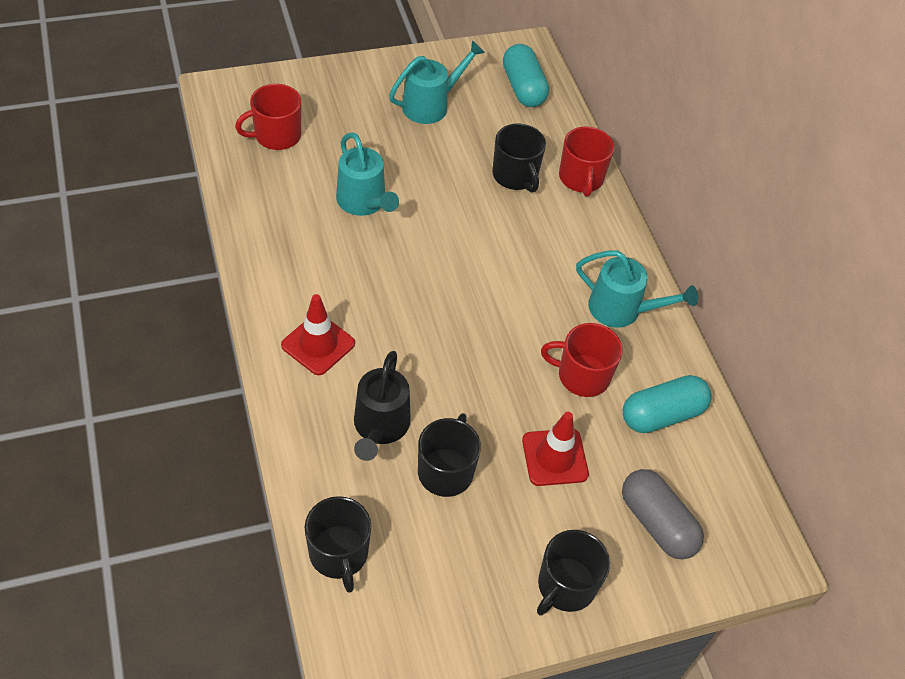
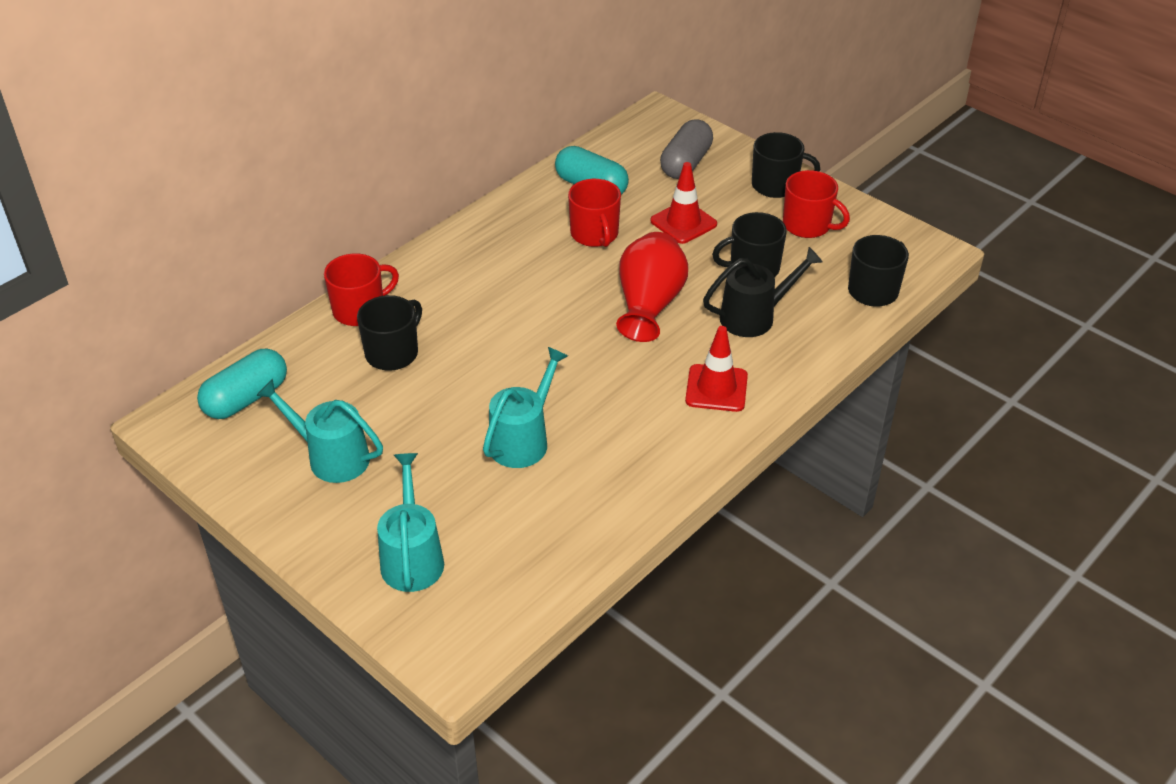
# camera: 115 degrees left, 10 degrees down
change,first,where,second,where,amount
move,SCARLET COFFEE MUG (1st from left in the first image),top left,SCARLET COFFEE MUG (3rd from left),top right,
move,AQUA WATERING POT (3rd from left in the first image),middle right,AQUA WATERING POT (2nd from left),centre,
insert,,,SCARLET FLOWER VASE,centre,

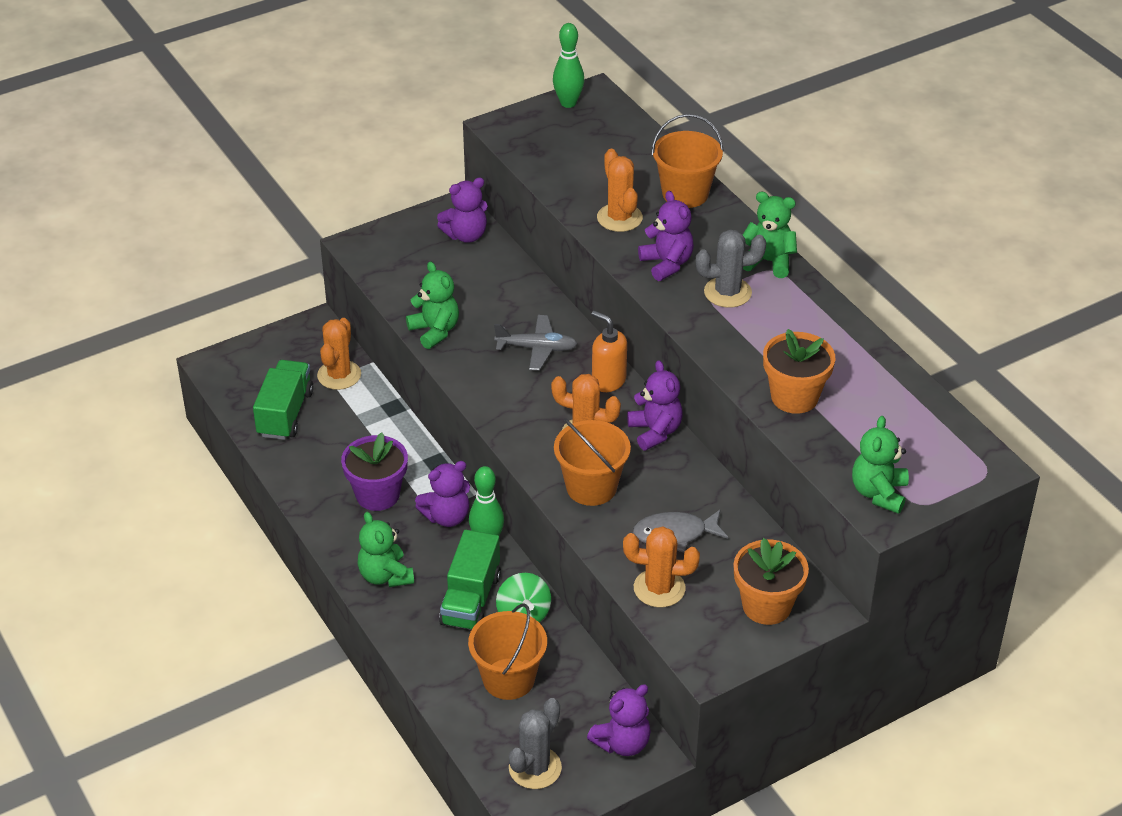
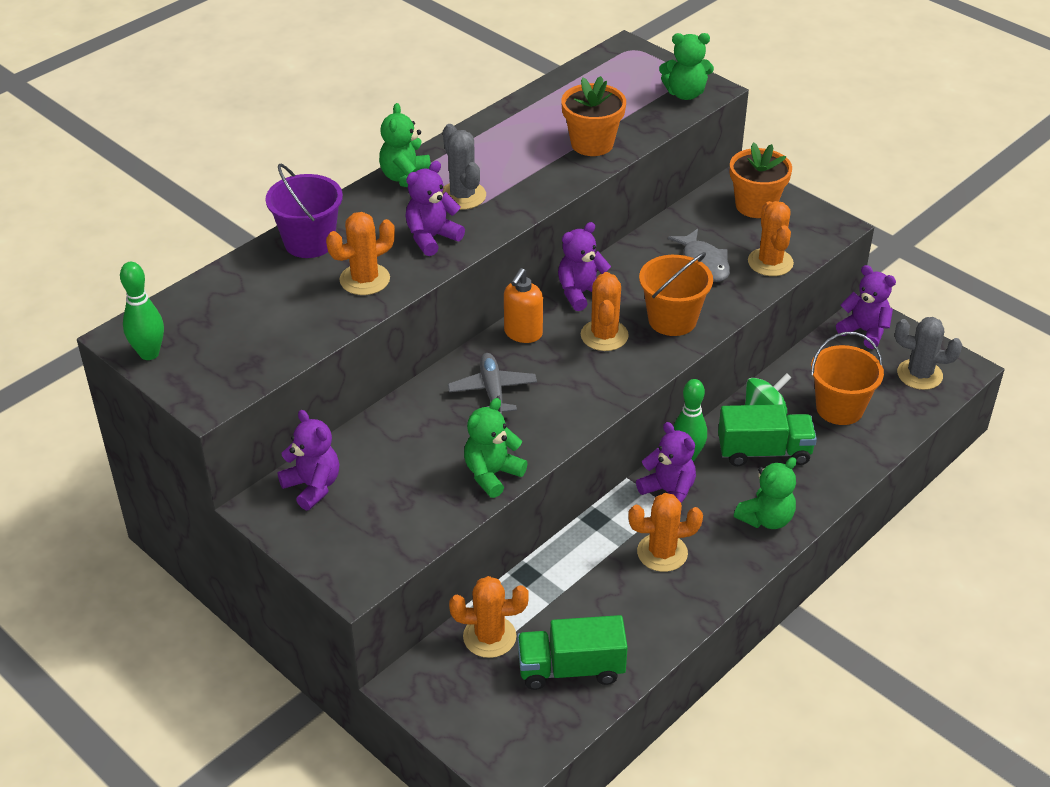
# camera: 105 degrees left, 0 degrees up
change,first,where,second,where,amount
recolor,ORANGE BUCKET (3rd from left),top centre,VIOLET BUCKET,top left,
replace,VIOLET POTTED PLANT,centre,ORANGE CACTUS (4th from left),bottom centre,

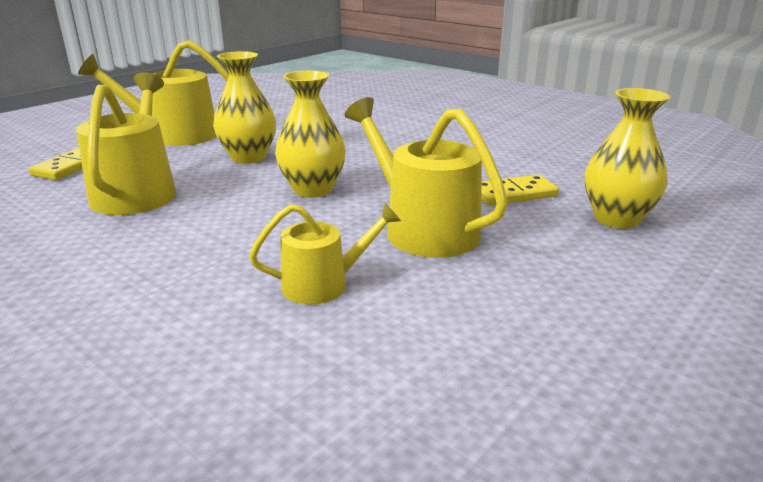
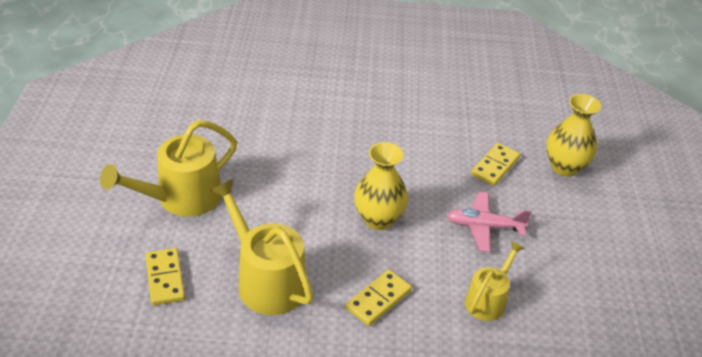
# camera: 40 degrees left, 15 degrees up
change,first,where,second,where,amount
delete,BRIGHT YELLOW FLOWER VASE (1st from left),top left,,,
replace,BRIGHT YELLOW WATERING POT (4th from left),centre,PINK TOY PLANE,middle right,
insert,,,BRIGHT YELLOW DOMINO PIECE (2nd from left),bottom centre,

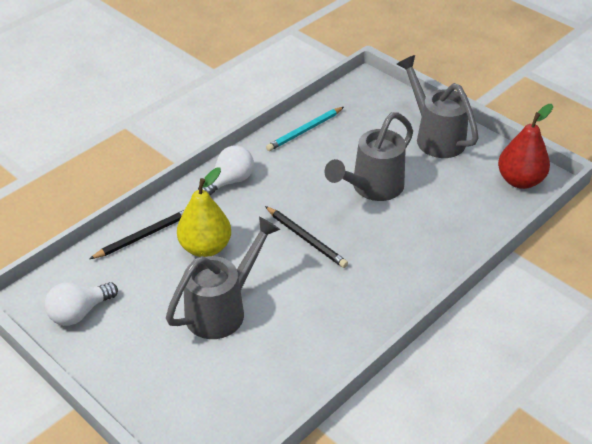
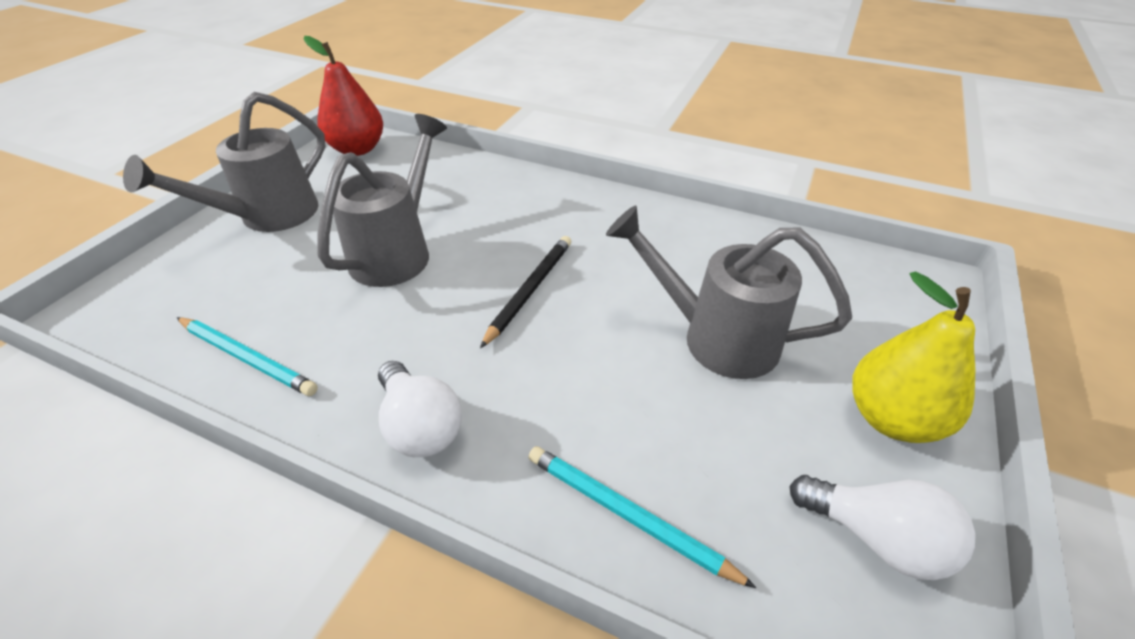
# camera: 110 degrees left, 0 degrees up
change,first,where,second,where,amount
rotate,ASH-GREY WATERING POT (2nd from left),centre,,top centre,90 degrees counterclockwise
rotate,SNOW-WHITE LIGHTBULB (2nd from left in the first image),centre,SNOW-WHITE LIGHTBULB (1st from left),centre,150 degrees counterclockwise
move,BRIGHT YELLOW PEAR,centre,,middle right,
recolor,JET-BLACK WOODEN PENCIL (1st from left),middle left,AQUA WOODEN PENCIL (2nd from left),bottom centre,

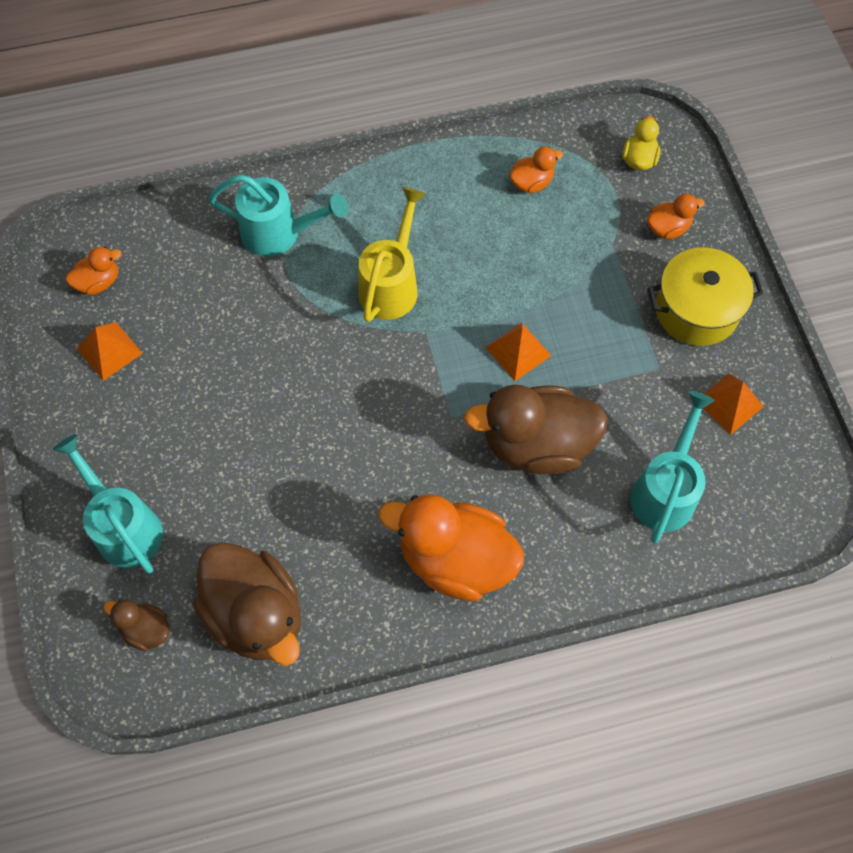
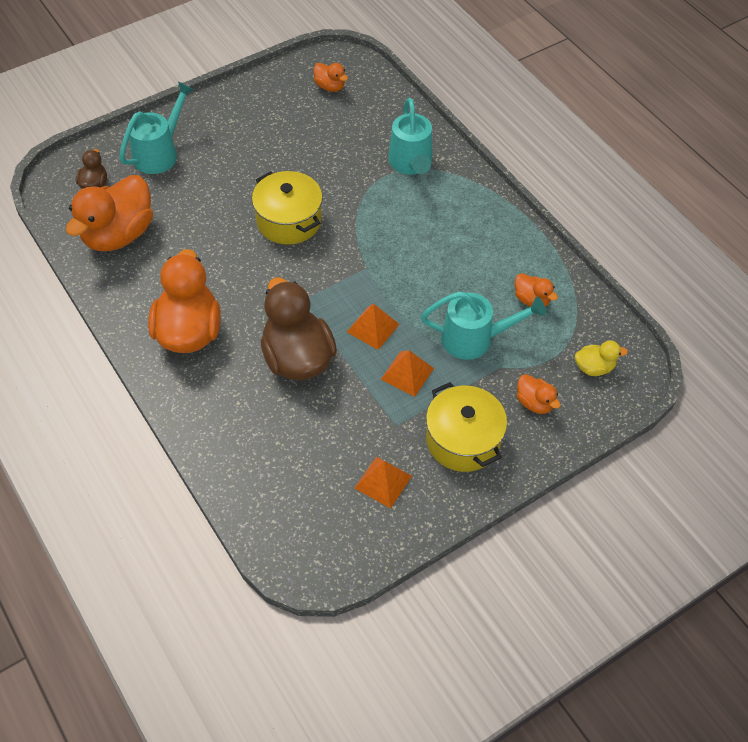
# camera: 70 degrees right, 10 degrees down
change,first,where,second,where,amount
delete,BRIGHT YELLOW WATERING POT,top centre,,,
move,ORANGE SOLID PYRAMID (1st from left in the first image),middle left,ORANGE SOLID PYRAMID (3rd from left),centre,
move,AQUA WATERING POT (3rd from left),middle right,,centre,
recolor,BROWN TOY DUCK (2nd from left),bottom left,ORANGE TOY DUCK (1st from left),top left,
insert,,,BRIGHT YELLOW COOKING POT (1st from left),top centre,

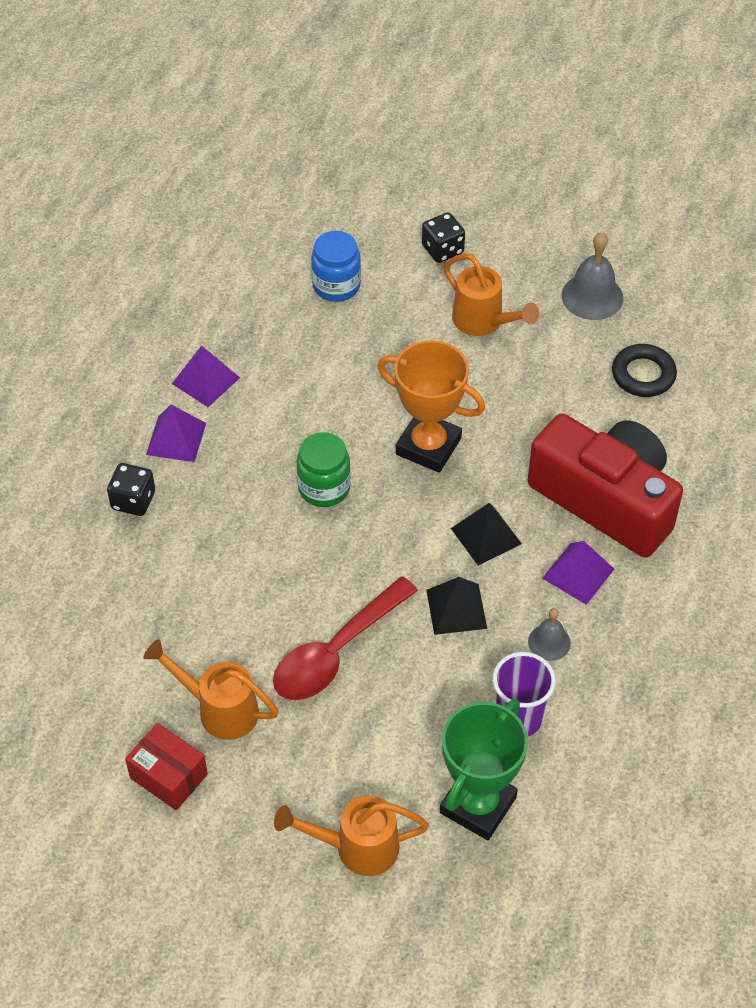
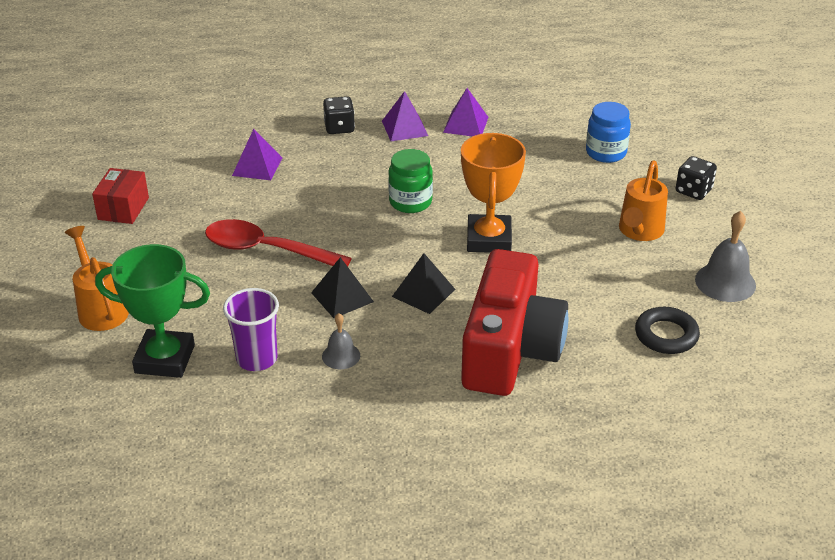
# camera: 65 degrees right, 15 degrees down
change,first,where,second,where,amount
move,VIOLET SOLID PYRAMID (3rd from left in the first image),middle right,VIOLET SOLID PYRAMID (1st from left),top left,
delete,ORANGE WATERING POT (1st from left),bottom left,,,

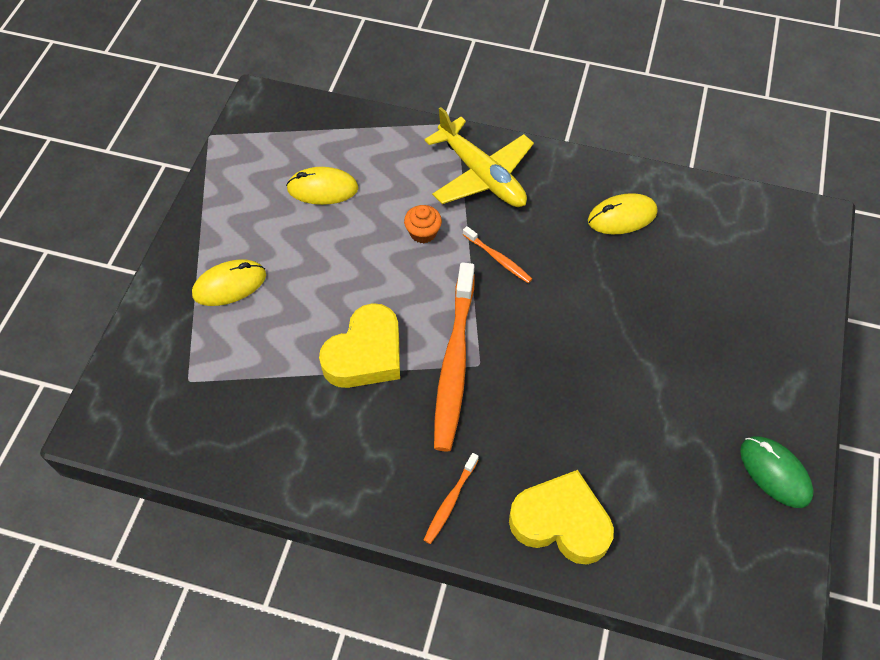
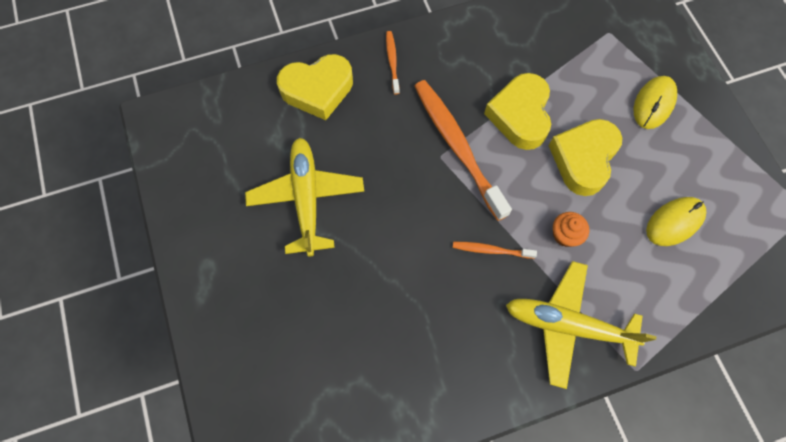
# camera: 145 degrees right, 10 degrees up
change,first,where,second,where,amount
delete,BRIGHT YELLOW PC MOUSE (3rd from left),top right,,,
delete,LEAF-GREEN PC MOUSE,bottom right,,,
insert,,,BRIGHT YELLOW HEART SHAPE (3rd from left),middle right,
insert,,,BRIGHT YELLOW TOY PLANE (1st from left),centre,

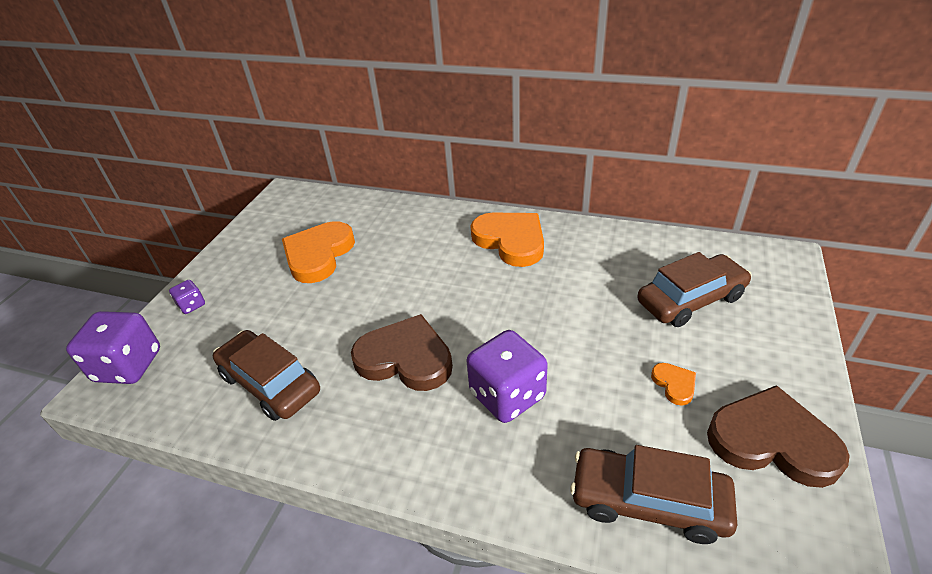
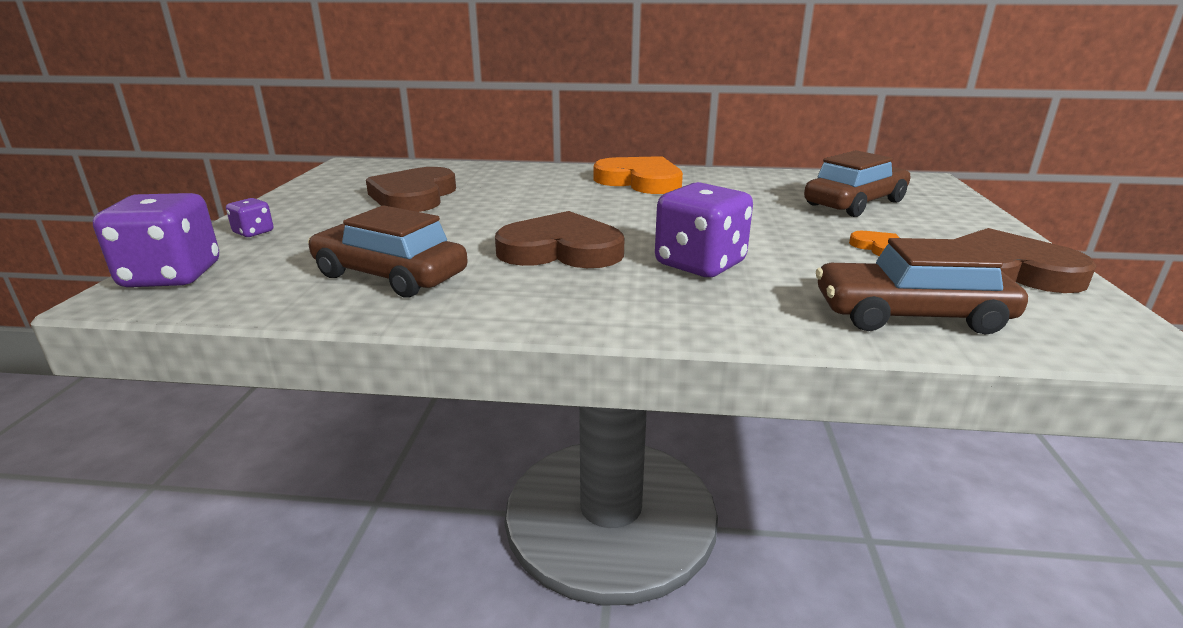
# camera: 15 degrees left, 15 degrees down
change,first,where,second,where,amount
recolor,ORANGE HEART SHAPE (1st from left),centre,BROWN HEART SHAPE (1st from left),top centre,

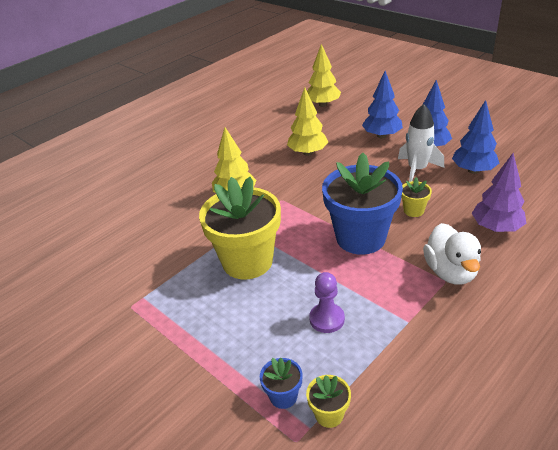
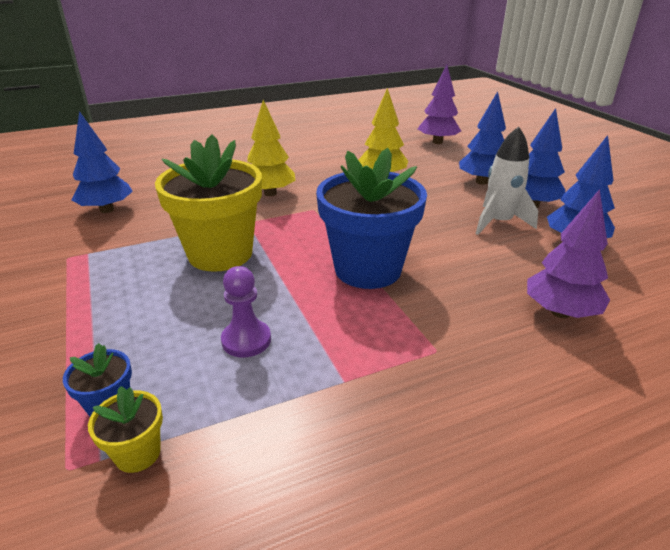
# camera: 20 degrees right, 5 degrees down
change,first,where,second,where,amount
recolor,BRIGHT YELLOW FIR TREE (3rd from left),top centre,VIOLET FIR TREE (1st from left),top centre,
delete,BRIGHT YELLOW POTTED PLANT (3rd from left),middle right,,,
delete,SNOW-WHITE TOY DUCK,middle right,,,
insert,,,ROYAL BLUE FIR TREE (1st from left),top left,

